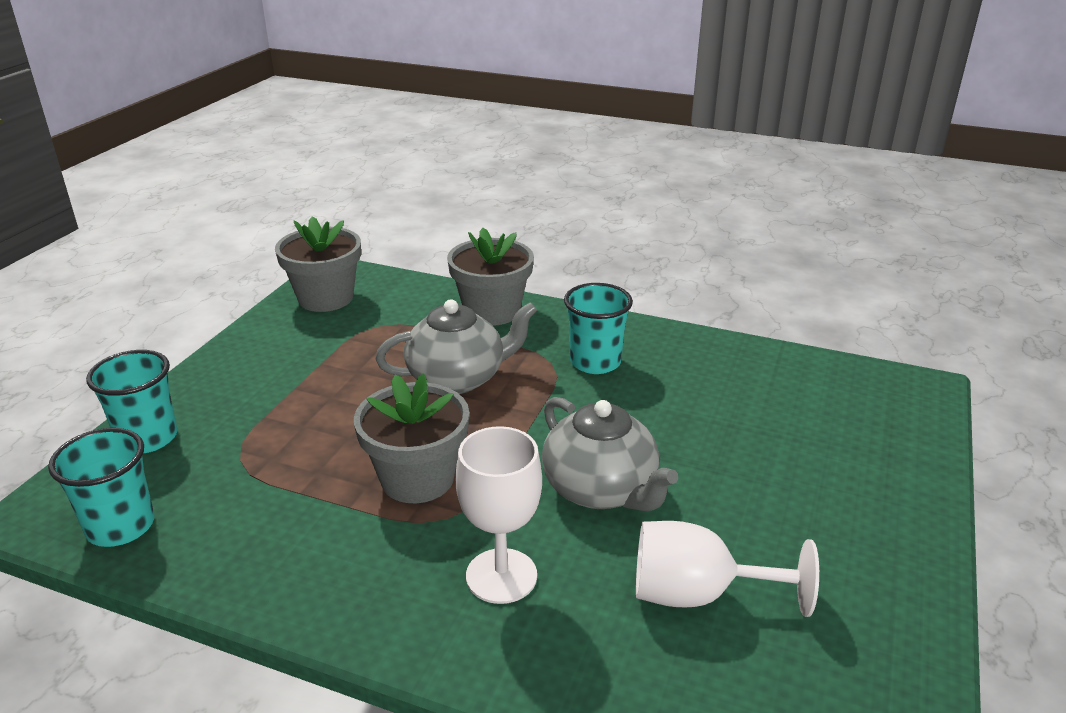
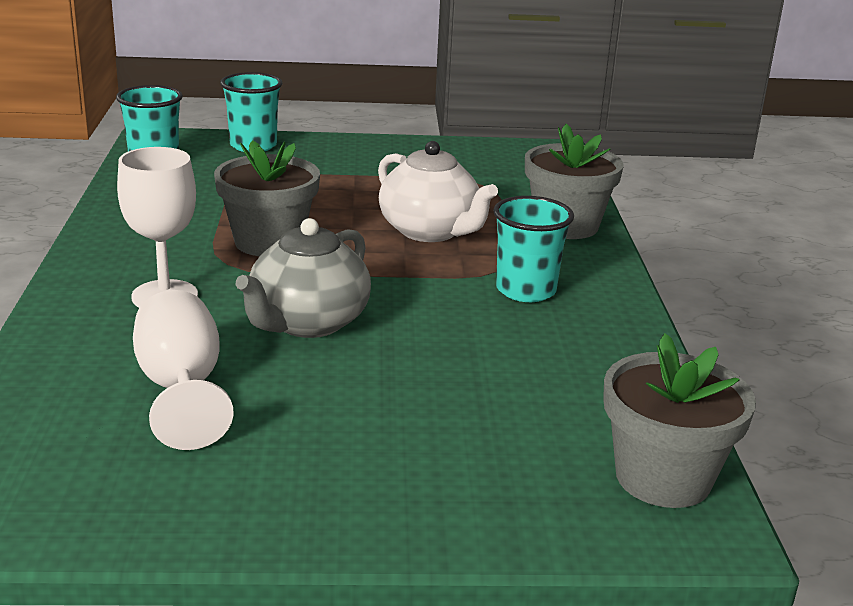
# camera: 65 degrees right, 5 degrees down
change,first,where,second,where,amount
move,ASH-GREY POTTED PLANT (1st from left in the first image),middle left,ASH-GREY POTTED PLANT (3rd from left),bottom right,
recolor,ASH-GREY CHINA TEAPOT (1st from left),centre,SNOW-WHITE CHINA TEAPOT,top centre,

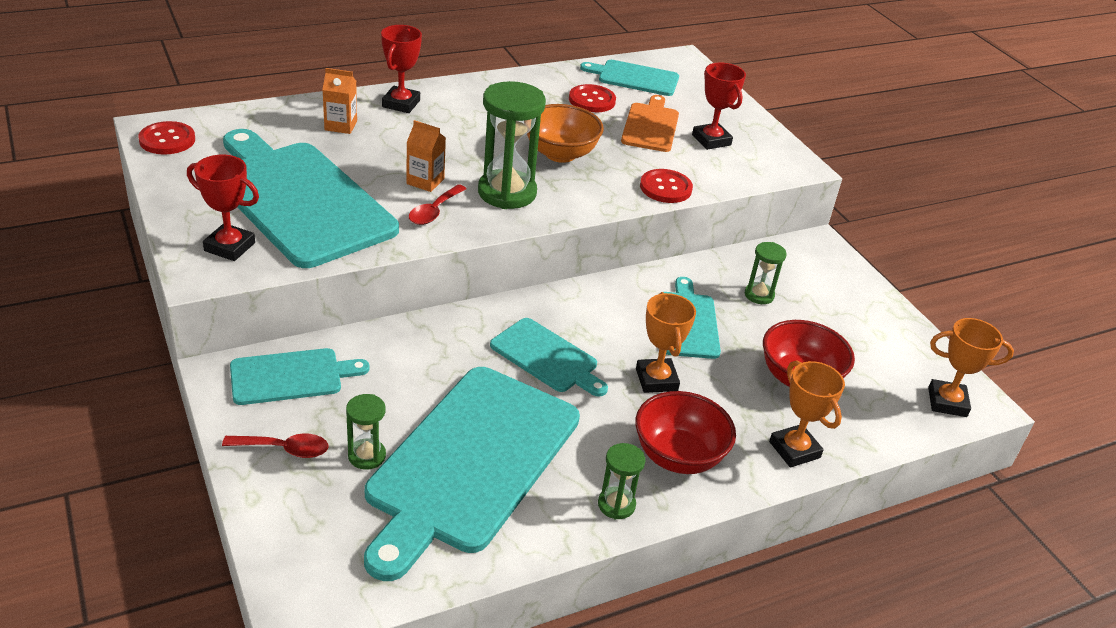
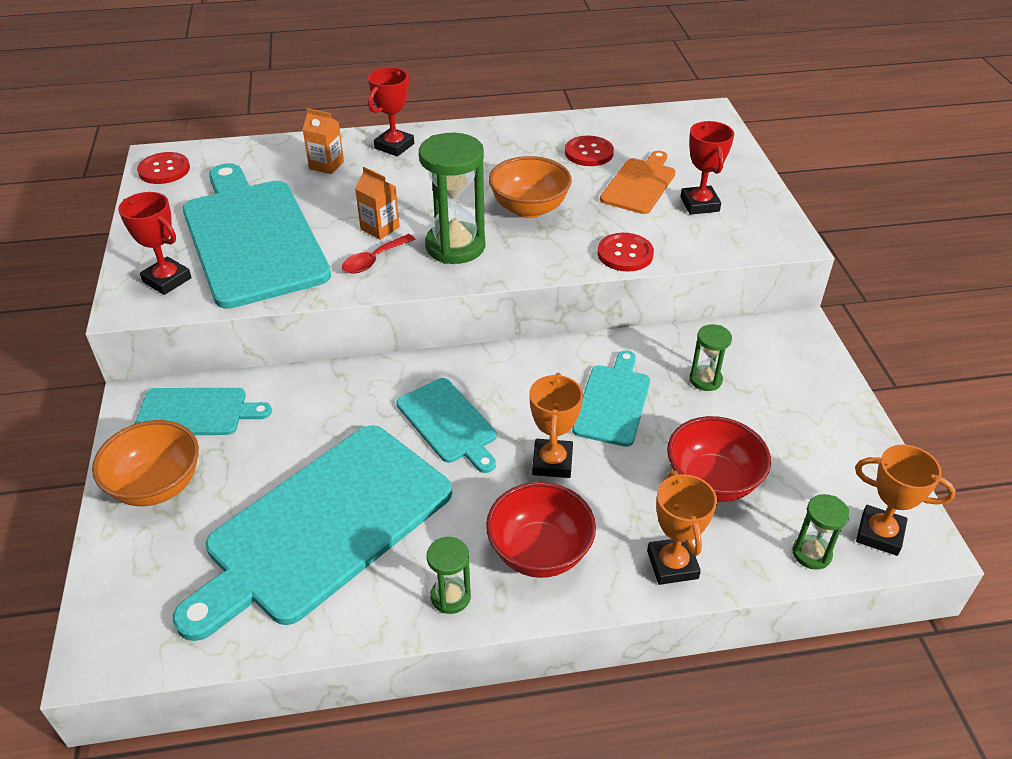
# camera: 20 degrees right, 5 degrees up
change,first,where,second,where,amount
delete,AQUA CHOPPING BOARD (5th from left),top centre,,,
move,LEAF-GREEN SANDGLASS (1st from left in the first image),bottom left,LEAF-GREEN SANDGLASS (4th from left),bottom right,
replace,SCARLET TEASPOON (1st from left),bottom left,ORANGE BOWL (1st from left),middle left,

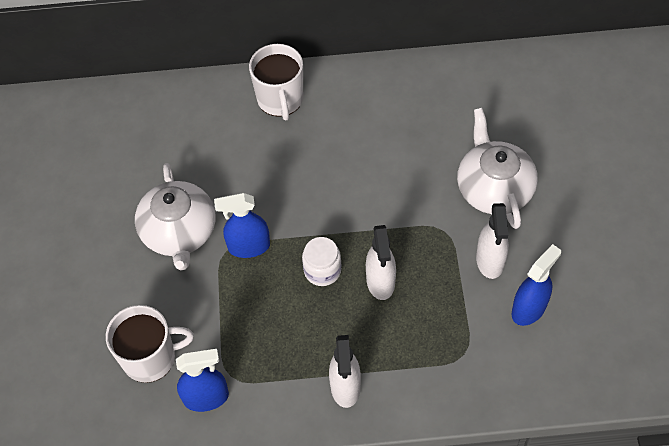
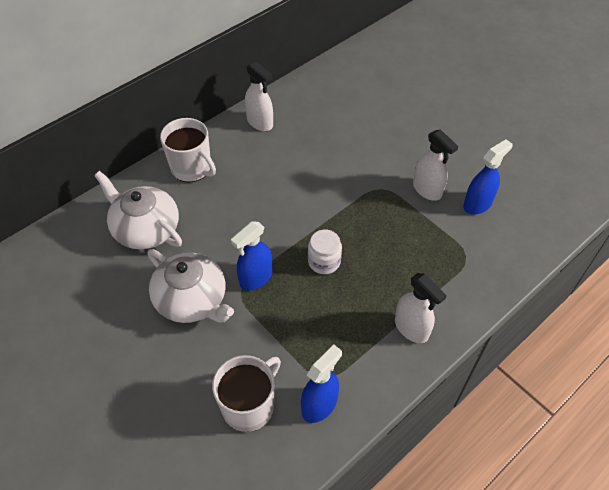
# camera: 40 degrees left, 5 degrees down
change,first,where,second,where,amount
move,SNOW-WHITE CHINA TEAPOT (2nd from left in the first image),middle right,SNOW-WHITE CHINA TEAPOT (1st from left),middle left,
move,SNOW-WHITE SPRAY CLEANER (2nd from left in the first image),centre,SNOW-WHITE SPRAY CLEANER (1st from left),top centre,
rotate,ROYAL BLUE SPRAY CLEANER (3rd from left),middle right,,middle right,45 degrees clockwise

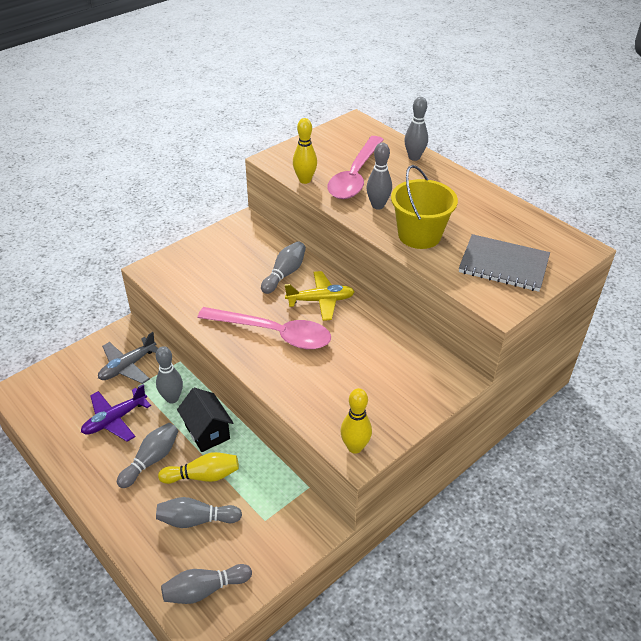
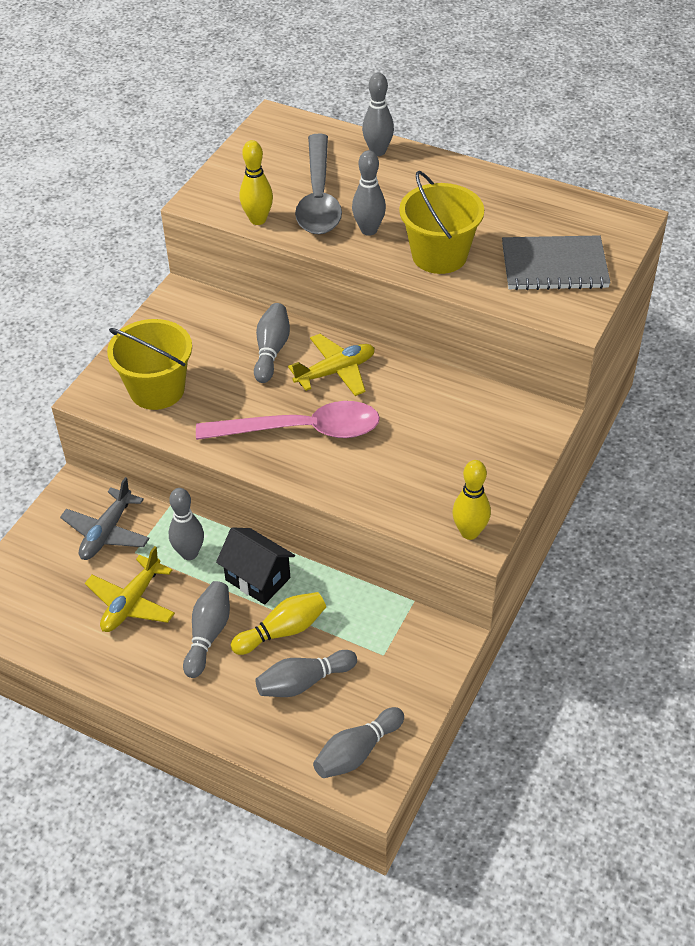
# camera: 20 degrees left, 5 degrees up
change,first,where,second,where,amount
recolor,PINK TEASPOON (2nd from left),top centre,ASH-GREY TEASPOON,top centre,
recolor,VIOLET TOY PLANE,middle left,BRIGHT YELLOW TOY PLANE (1st from left),middle left,
insert,,,BRIGHT YELLOW BUCKET (1st from left),middle left,

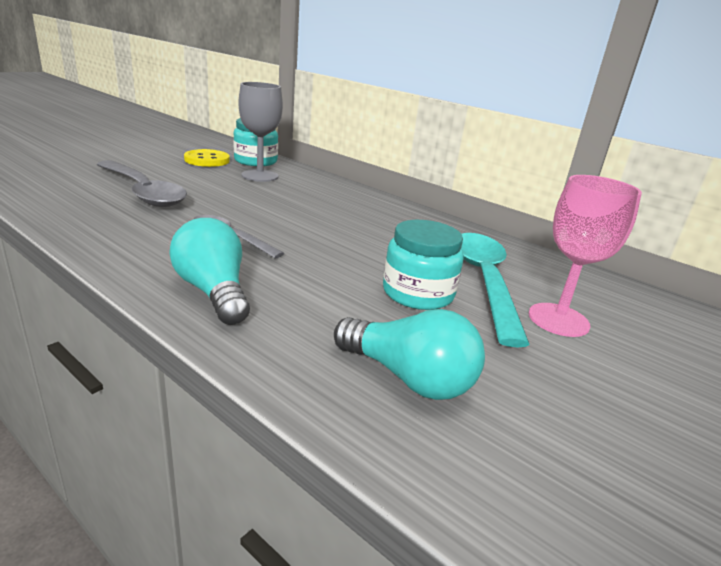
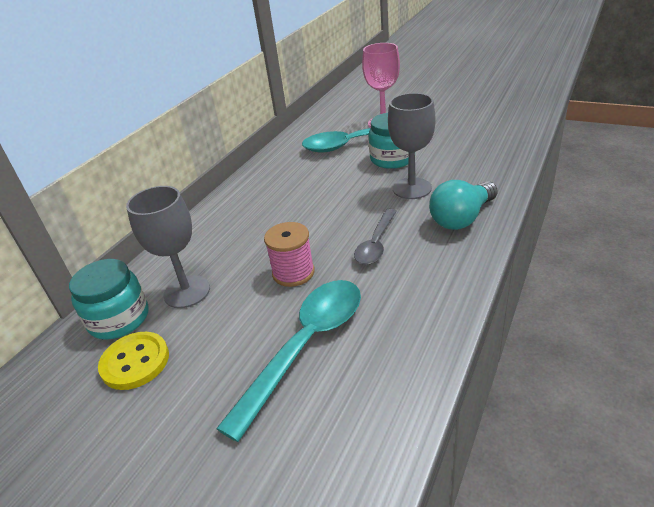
# camera: 95 degrees left, 10 degrees up
change,first,where,second,where,amount
recolor,ASH-GREY TEASPOON (1st from left),top left,AQUA TEASPOON (1st from left),bottom centre,
delete,AQUA LIGHTBULB (2nd from left),centre,,,
insert,,,ASH-GREY GOBLET (2nd from left),top centre,
insert,,,PINK REEL OF THREAD,centre,

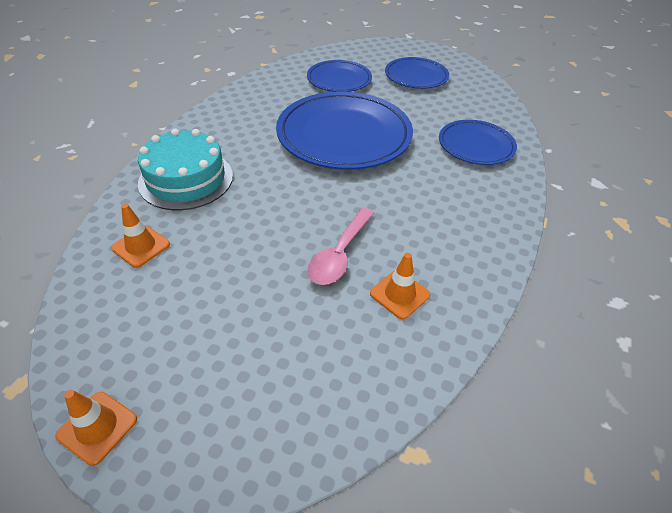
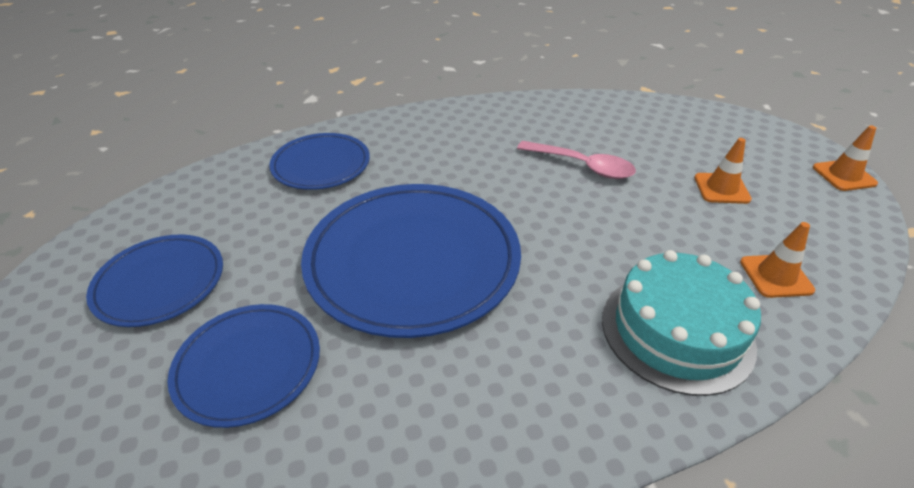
# camera: 130 degrees left, 5 degrees down
change,first,where,second,where,amount
rotate,PINK TEASPOON,centre,,top centre,45 degrees clockwise
move,ORANGE SAFETY CONE (3rd from left in the first image),centre,ORANGE SAFETY CONE (1st from left),middle right,

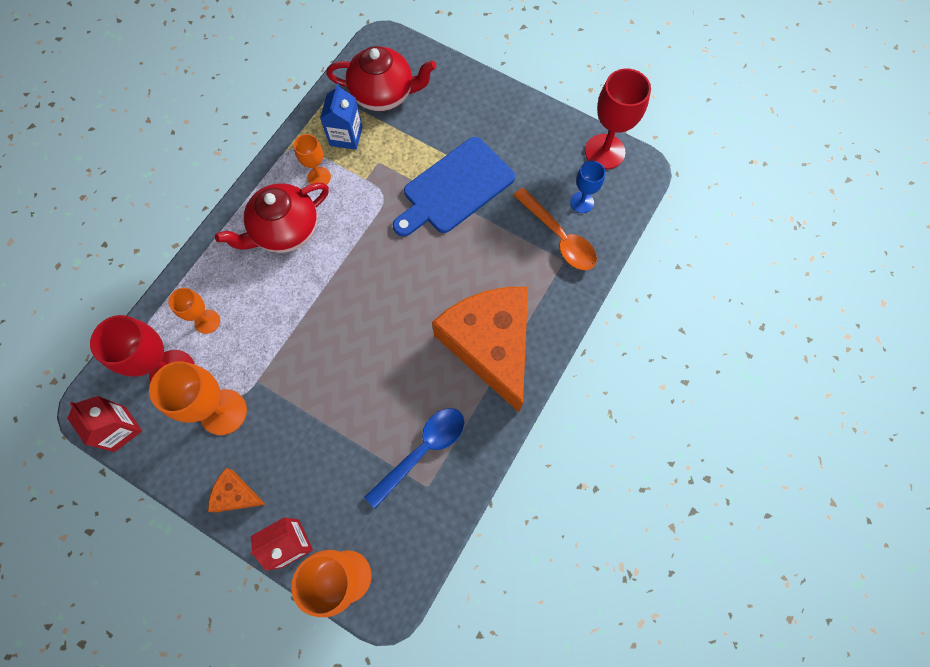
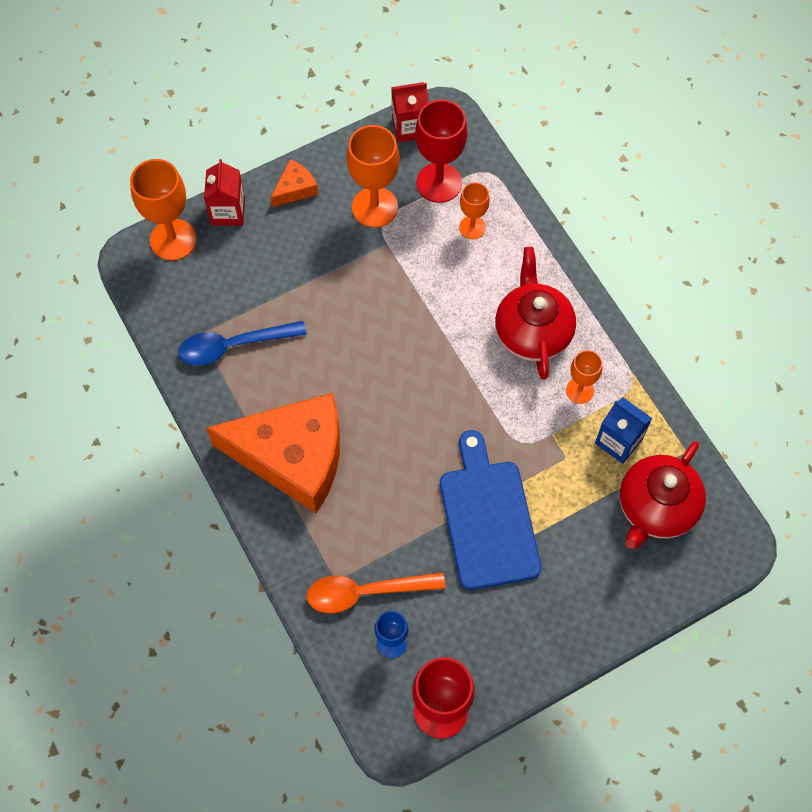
# camera: 120 degrees right, 5 degrees down
change,first,where,second,where,amount
rotate,ROYAL BLUE TEASPOON,bottom centre,,middle left,90 degrees clockwise

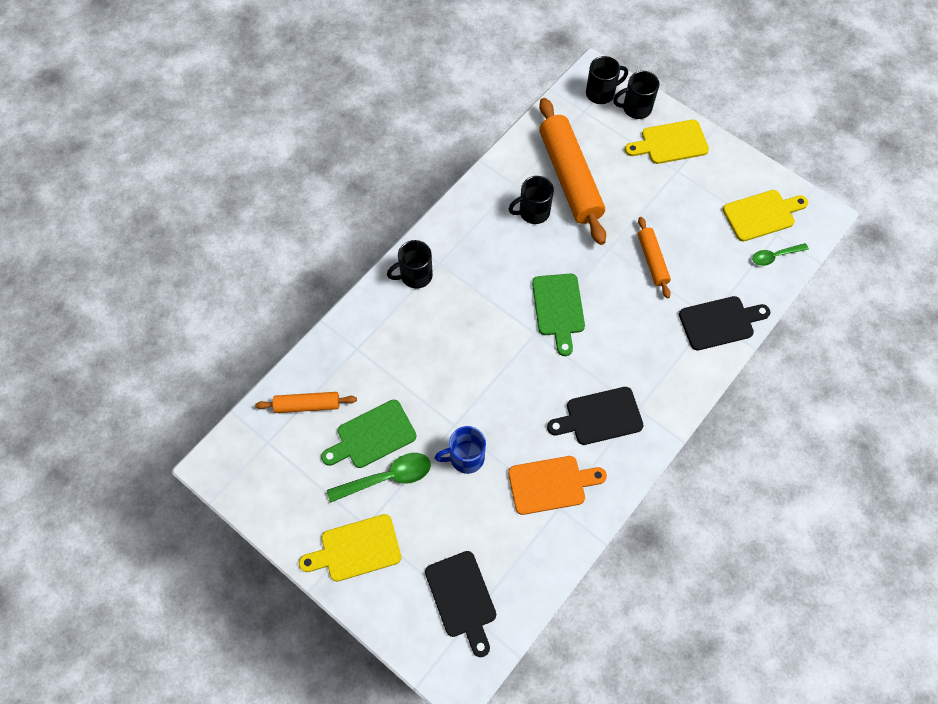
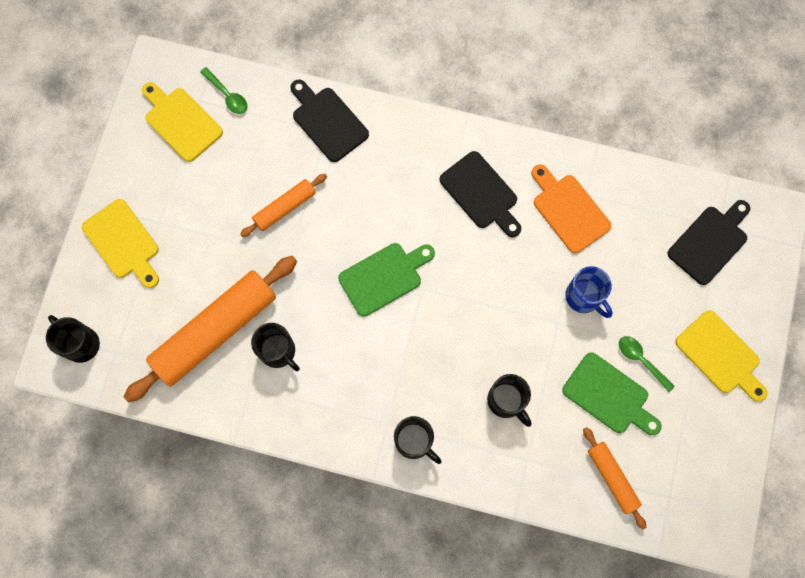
# camera: 115 degrees left, 10 degrees up
change,first,where,second,where,amount
move,JET-BLACK COFFEE MUG (4th from left),top right,,bottom centre,
resize,LEAF-GREEN TEASPOON (1st from left in the first image),bottom centre,LEAF-GREEN TEASPOON (2nd from left),middle right,x0.63

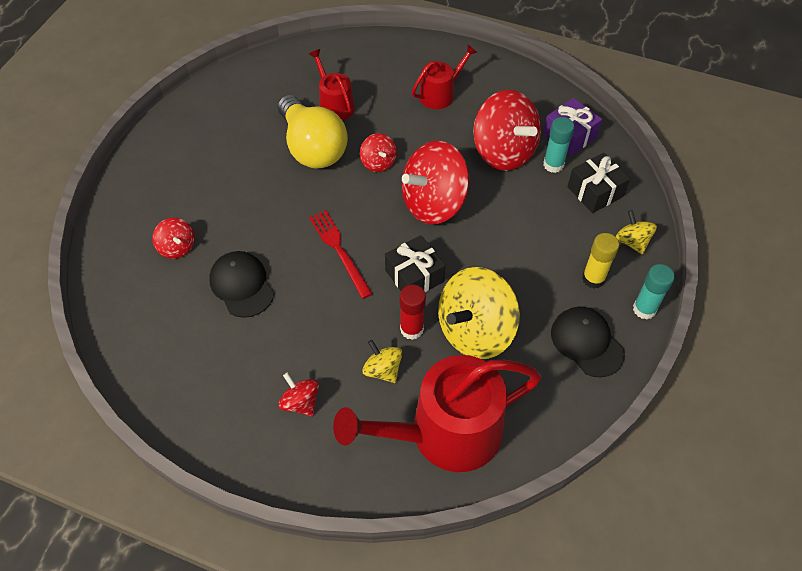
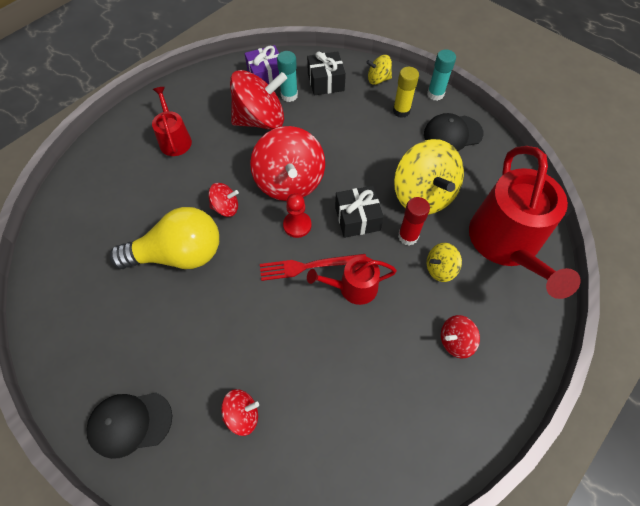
# camera: 70 degrees left, 5 degrees up
change,first,where,second,where,amount
move,SCARLET WATERING POT (1st from left in the first image),top centre,SCARLET WATERING POT (2nd from left),centre,
move,JET-BLACK BASEBALL CAP (1st from left),middle left,,bottom left,
insert,,,SCARLET GAME PAWN,centre,

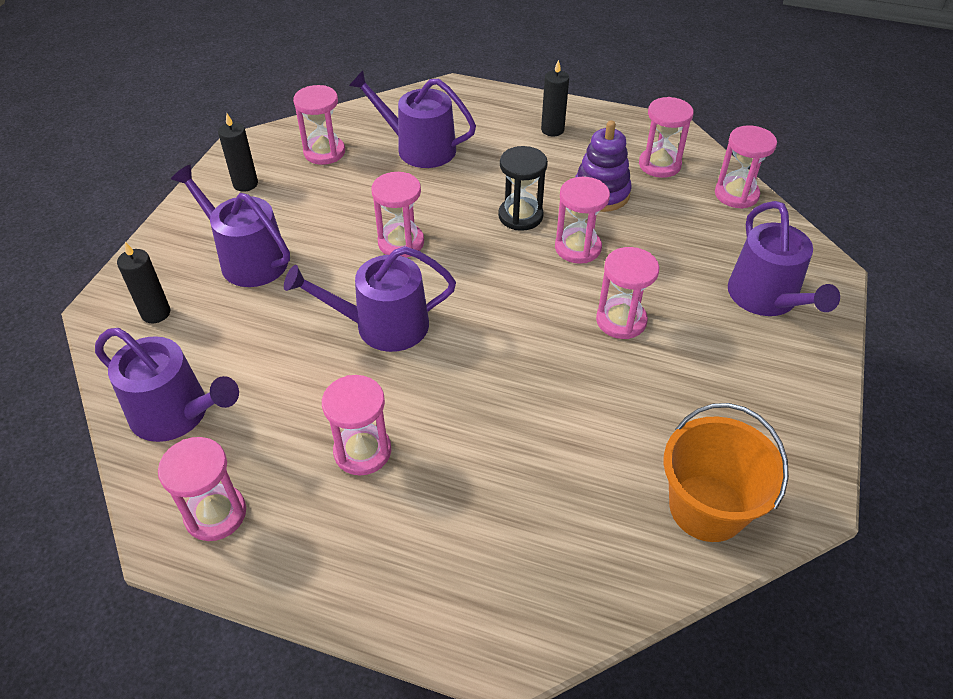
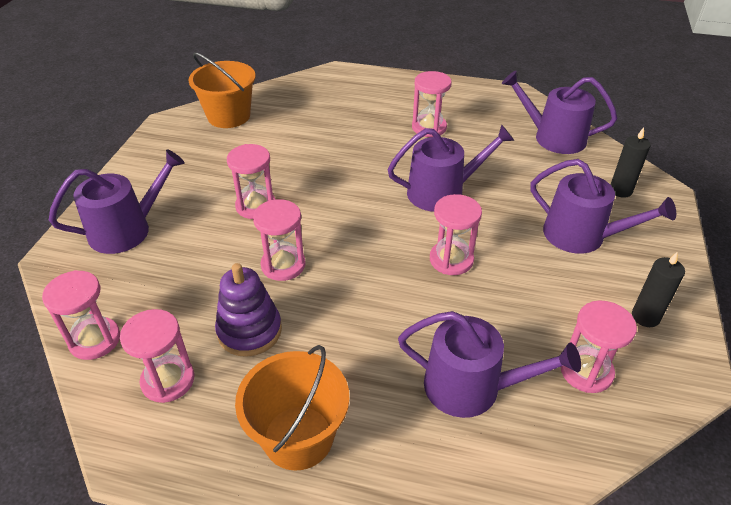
# camera: 175 degrees right, 5 degrees down
change,first,where,second,where,amount
replace,JET-BLACK PILLAR CANDLE (3rd from left),top centre,ORANGE BUCKET (2nd from left),bottom centre,
delete,JET-BLACK SANDGLASS,top centre,,,
rotate,VIOLET WATERING POT (5th from left in the first image),middle right,VIOLET WATERING POT (1st from left),middle left,75 degrees clockwise
delete,PINK SANDGLASS (1st from left),bottom left,,,

